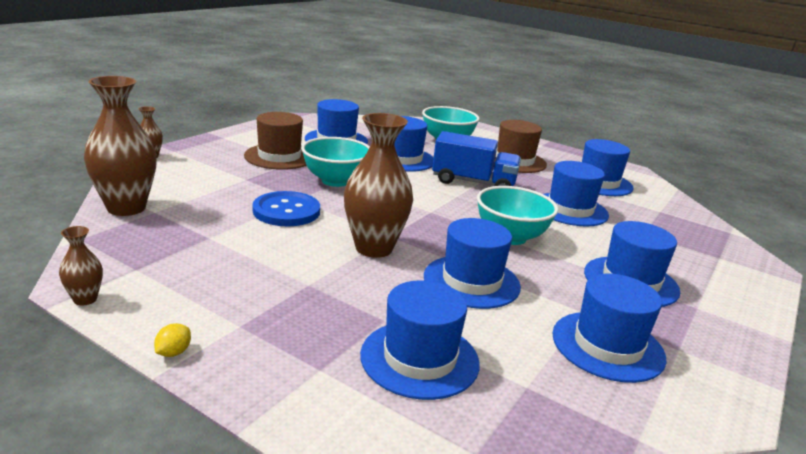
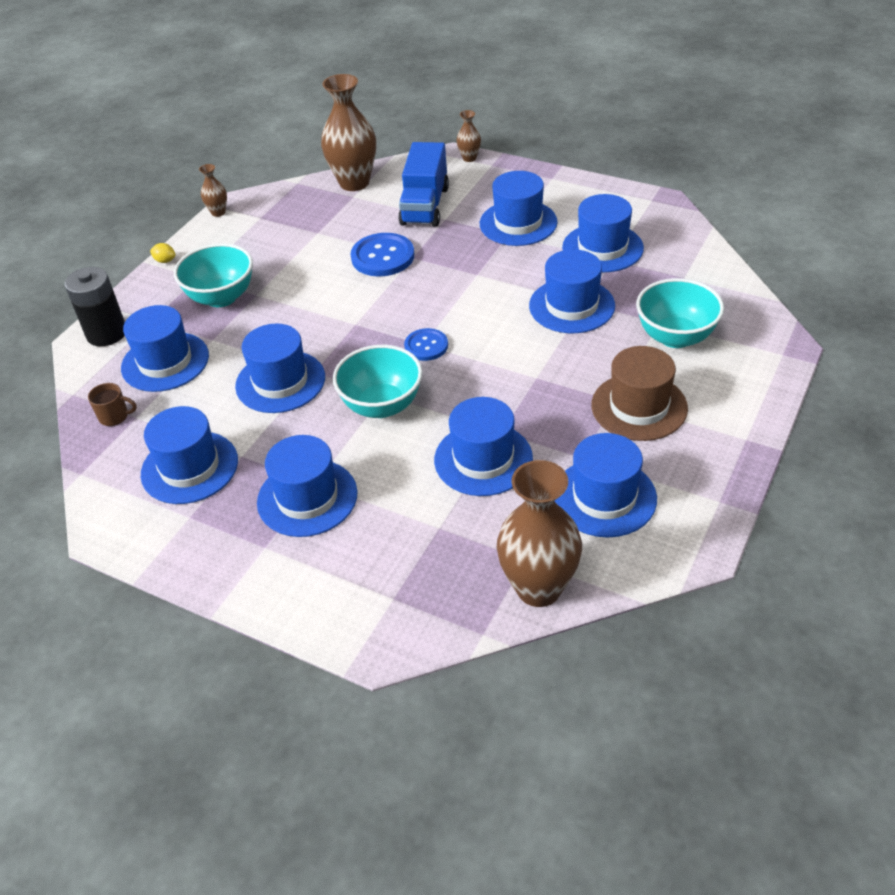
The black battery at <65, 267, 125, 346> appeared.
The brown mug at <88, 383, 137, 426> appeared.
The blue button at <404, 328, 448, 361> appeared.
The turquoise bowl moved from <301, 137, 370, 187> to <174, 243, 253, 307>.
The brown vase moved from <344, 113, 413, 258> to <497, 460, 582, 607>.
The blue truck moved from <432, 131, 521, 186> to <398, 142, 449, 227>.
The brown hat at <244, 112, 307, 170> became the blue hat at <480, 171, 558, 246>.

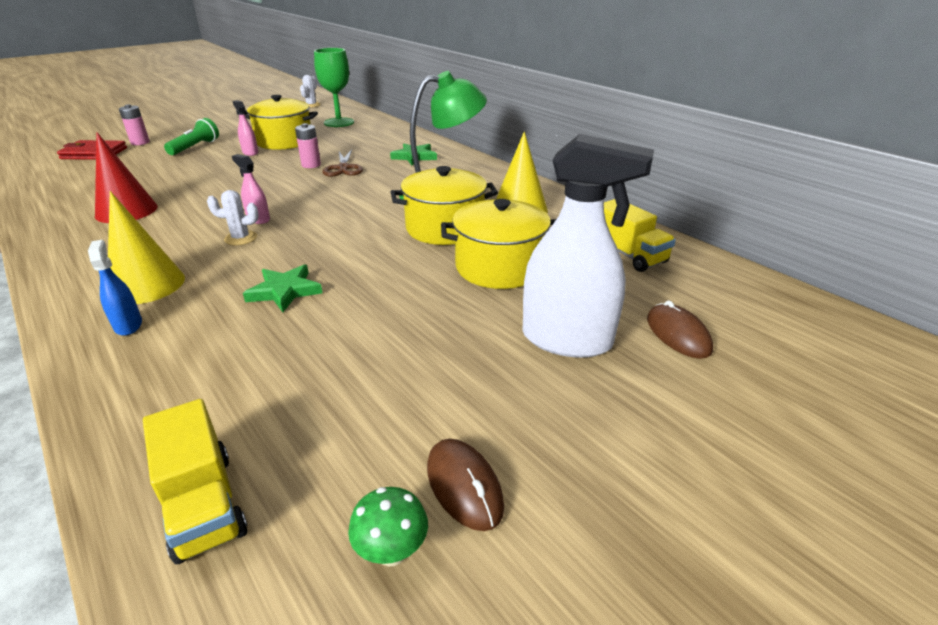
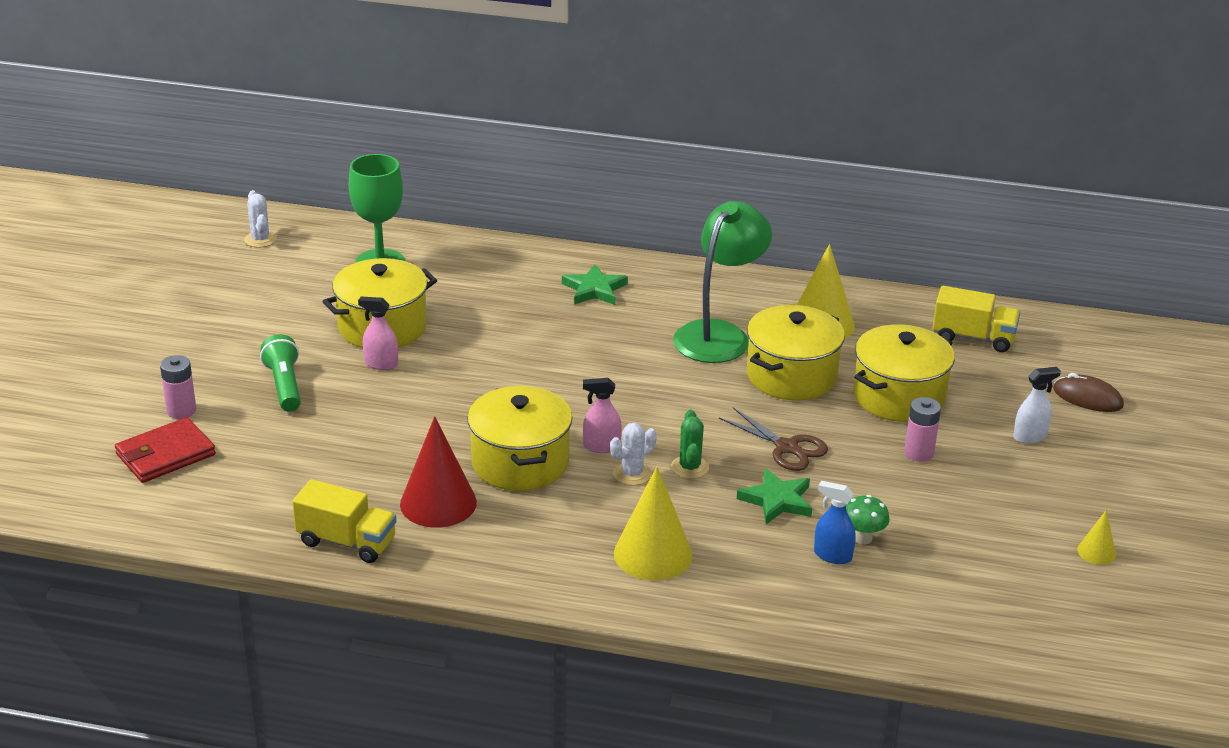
The yellow pot at <467, 386, 572, 491> appeared.
The green cactus at <671, 410, 709, 479> appeared.
The blue spray bottle moved from <88, 240, 142, 336> to <814, 481, 856, 564>.
The yellow truck moved from <143, 399, 248, 564> to <292, 479, 396, 563>.
The pink battery moved from <295, 123, 321, 168> to <904, 397, 941, 462>.
The brown scissors moved from <322, 149, 363, 177> to <719, 407, 828, 471>.
The green mushroom moved from <348, 487, 428, 566> to <846, 495, 890, 544>.
The brown mouse at <427, 439, 504, 531> was replaced by the yellow cone at <1077, 511, 1116, 565>.
The white spray bottle at <523, 134, 654, 358> changed to 0.46 times the size.

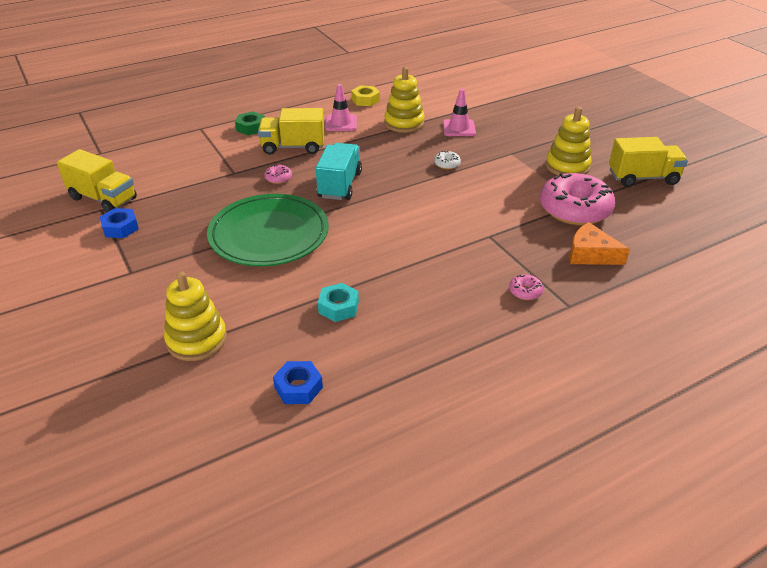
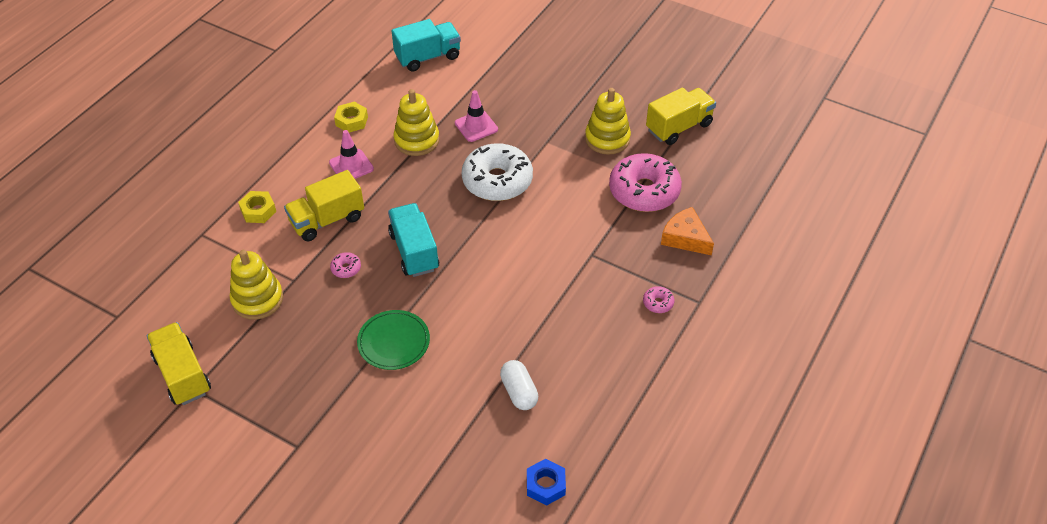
The blue nut at <99, 208, 139, 238> disappeared.
The turquoise truck at <392, 19, 461, 72> appeared.
The yellow stacking toy moved from <164, 271, 227, 361> to <230, 250, 283, 320>.
The turquoise nut at <318, 283, 359, 322> was replaced by the white capsule at <500, 360, 538, 410>.
The green nut at <235, 112, 265, 135> became the yellow nut at <238, 191, 276, 223>.
The yellow truck at <57, 149, 137, 212> turned 120 degrees counterclockwise.
The orange cheese at <569, 222, 630, 265> turned 45 degrees clockwise.
The green plate at <207, 194, 329, 266> changed to 0.57 times the size.
The white donut at <434, 151, 461, 170> changed to 2.50 times the size.

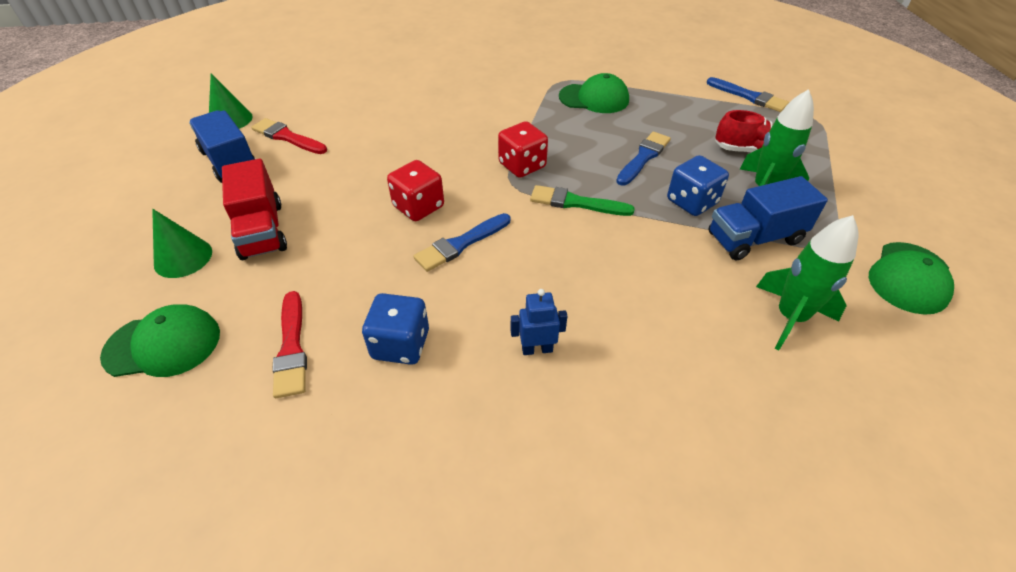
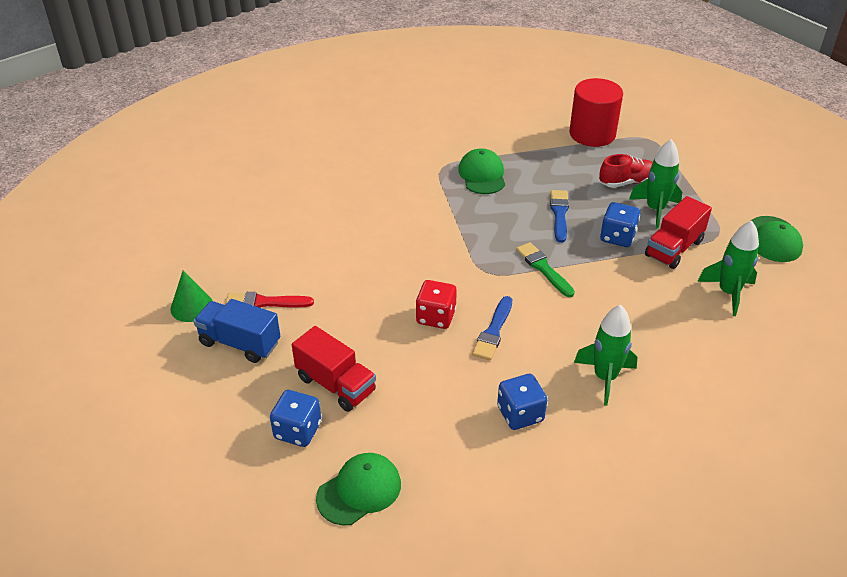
The red brush at <272, 291, 307, 398> disappeared.
The red dice at <498, 121, 548, 178> disappeared.
The green cone at <152, 209, 212, 278> was replaced by the blue dice at <270, 390, 321, 447>.
The blue robot at <511, 289, 567, 355> was replaced by the green rocket at <574, 305, 637, 406>.
The blue brush at <707, 77, 789, 112> was replaced by the red cylinder at <569, 78, 623, 147>.
The blue truck at <708, 176, 828, 261> became the red truck at <645, 196, 712, 269>.
The green brush at <530, 185, 635, 216> turned 75 degrees clockwise.
The green cap at <559, 73, 629, 113> turned 75 degrees counterclockwise.

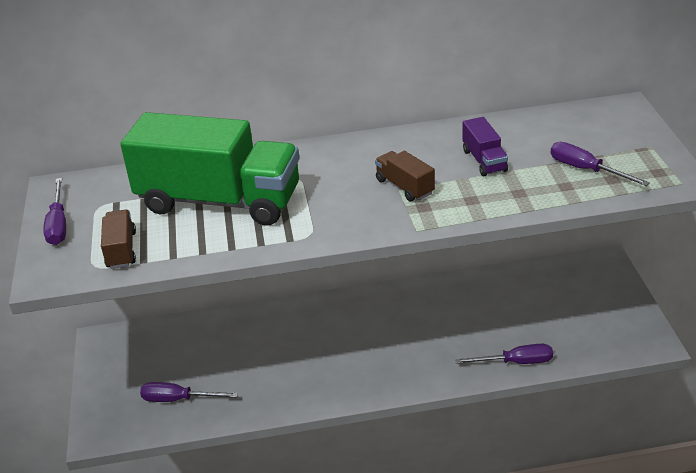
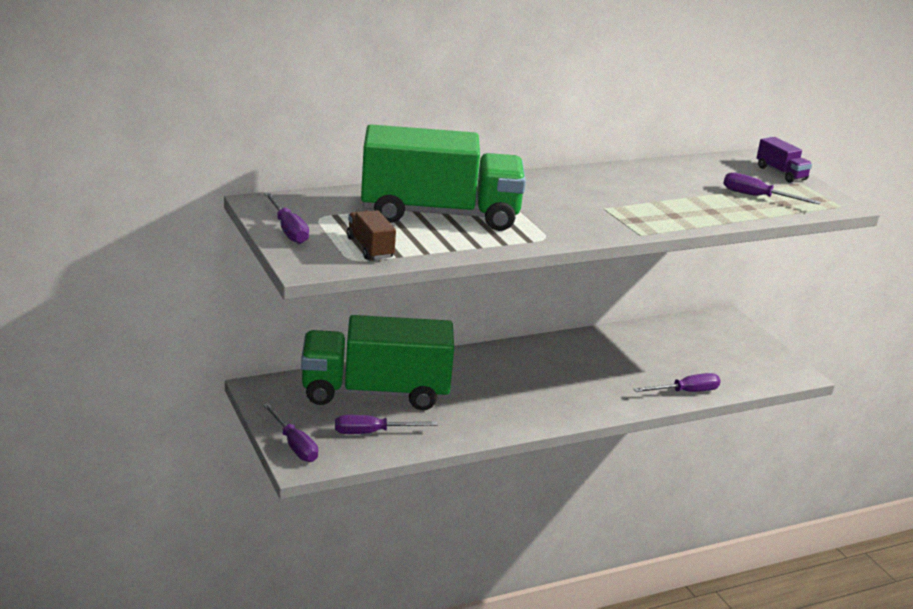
The brown truck at <375, 151, 435, 201> disappeared.
The purple screwdriver at <263, 403, 318, 462> appeared.
The green truck at <301, 315, 454, 410> appeared.
The purple truck moved from <462, 117, 508, 176> to <757, 137, 812, 183>.

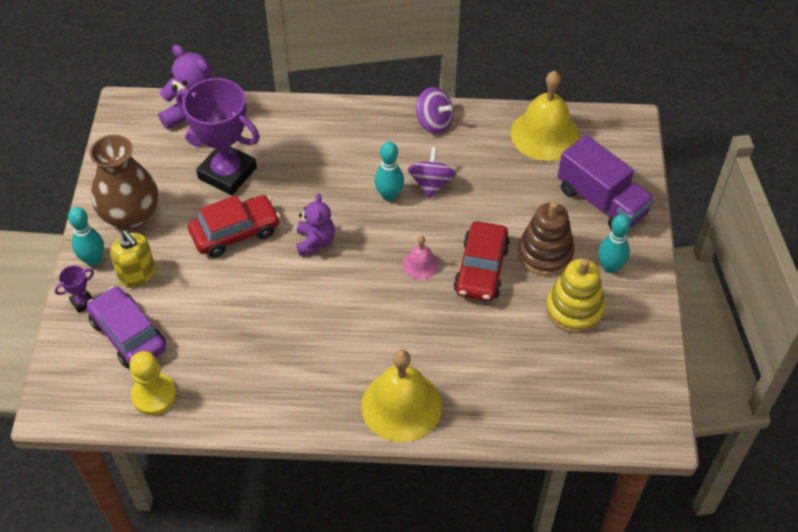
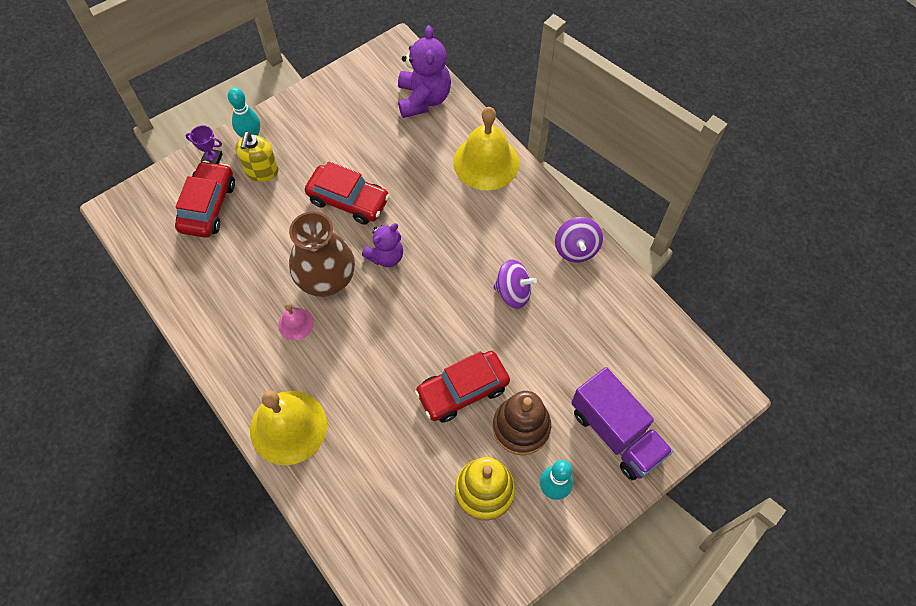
The yellow pawn at <130, 351, 177, 415> disappeared.
The purple trophy at <176, 78, 260, 195> disappeared.
The turquoise bowling pin at <375, 142, 404, 202> disappeared.
The brown vase moved from <89, 135, 158, 231> to <289, 211, 355, 297>.
The pink bell moved from <403, 236, 439, 280> to <278, 303, 314, 340>.
The yellow bell moved from <511, 71, 579, 161> to <453, 107, 519, 190>.
The purple car at <86, 286, 166, 368> became the red car at <175, 161, 235, 238>.
The purple spinning top at <408, 147, 456, 198> turned 45 degrees clockwise.
The purple truck at <558, 135, 655, 230> turned 45 degrees counterclockwise.

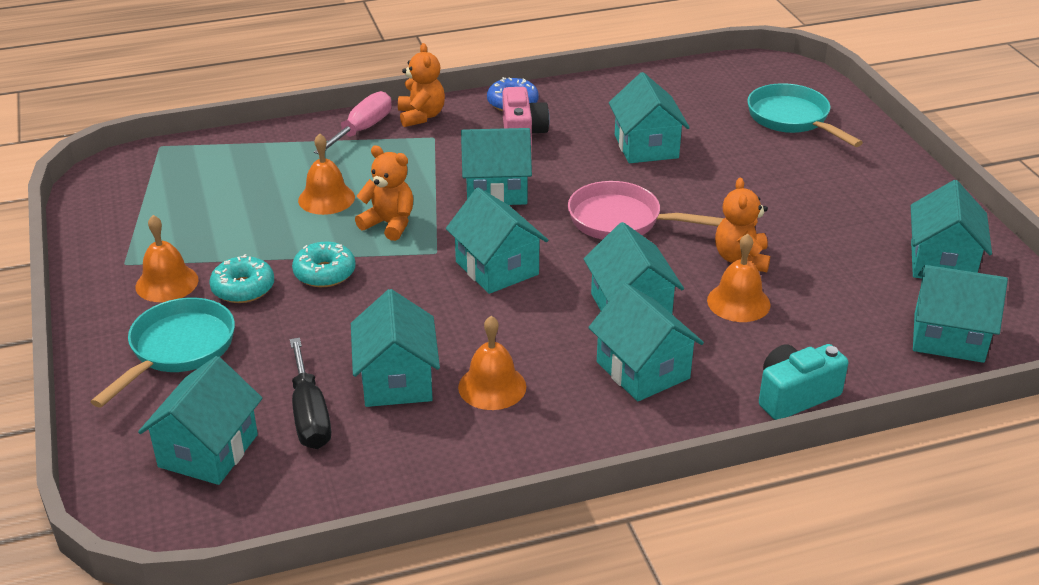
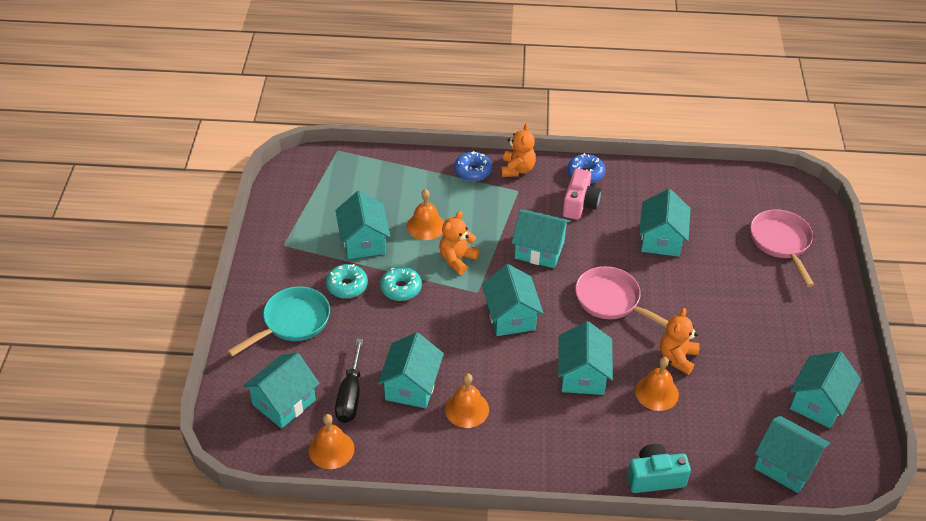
The orange bell moved from <136, 215, 199, 302> to <309, 414, 354, 469>.
The turquoise house moved from <588, 283, 704, 401> to <335, 191, 390, 259>.
The pink screwdriver at <314, 91, 392, 154> was replaced by the blue donut at <454, 151, 492, 181>.
The turquoise pan at <747, 83, 863, 147> became the pink pan at <750, 209, 814, 287>.
The orange teddy bear at <355, 145, 413, 241> turned 105 degrees counterclockwise.

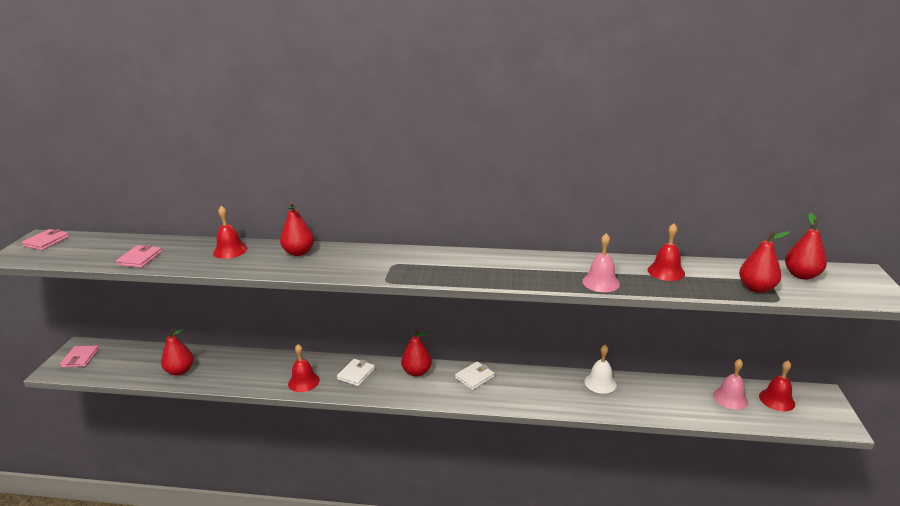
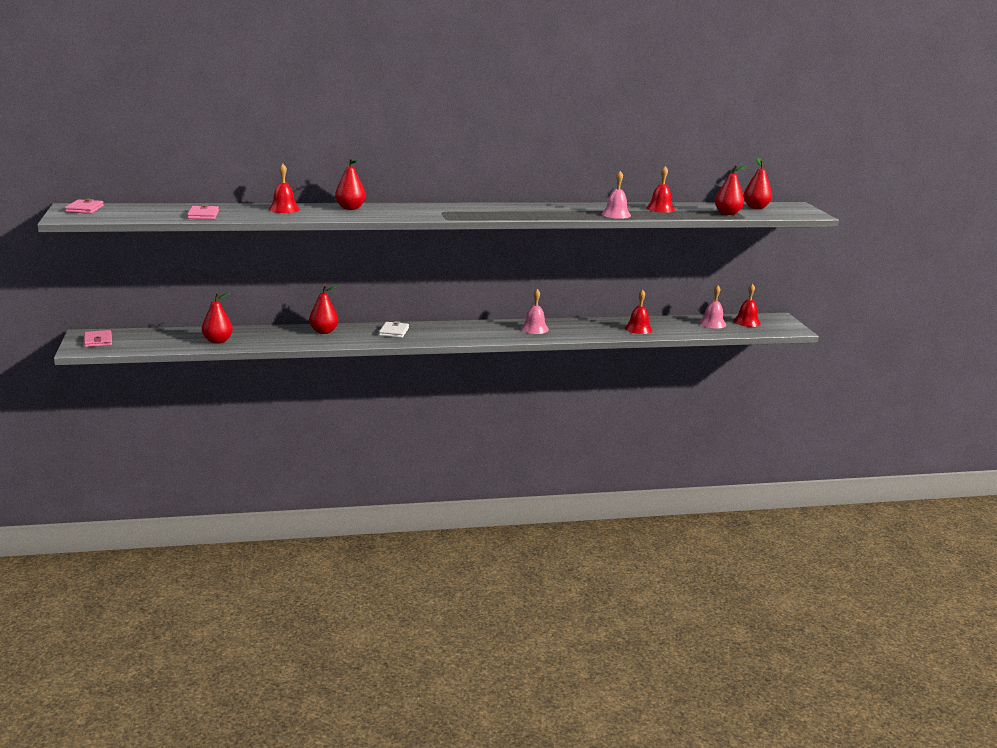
The white wallet at <455, 362, 495, 390> disappeared.
The white bell at <584, 345, 617, 394> disappeared.
The pink bell at <521, 289, 549, 334> appeared.
The red bell moved from <288, 344, 320, 392> to <625, 289, 653, 334>.
The red pear moved from <401, 330, 432, 377> to <309, 286, 339, 334>.

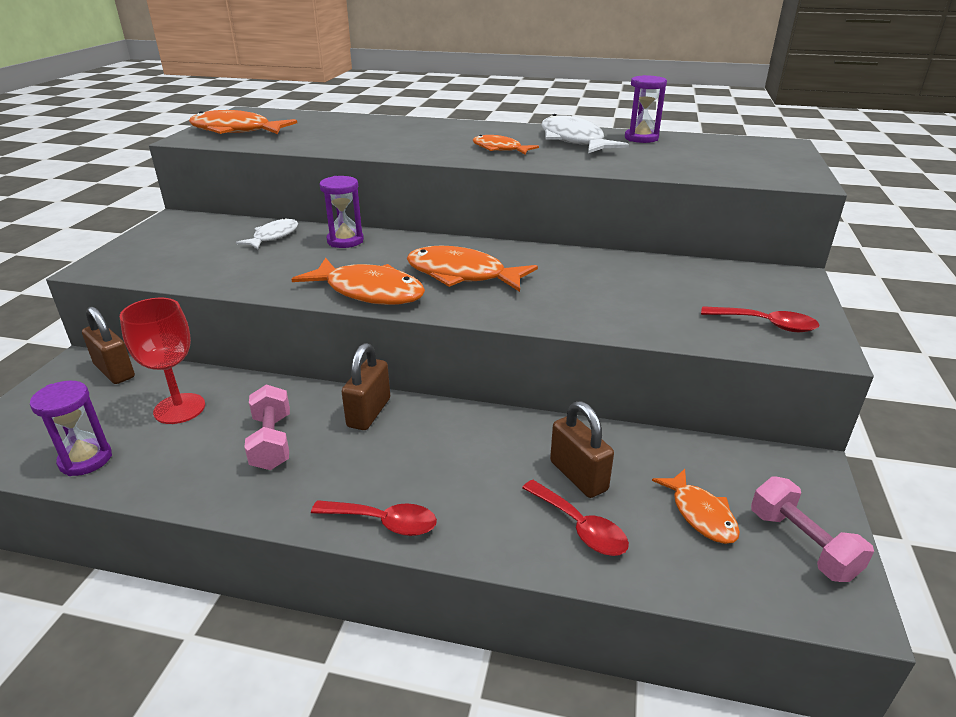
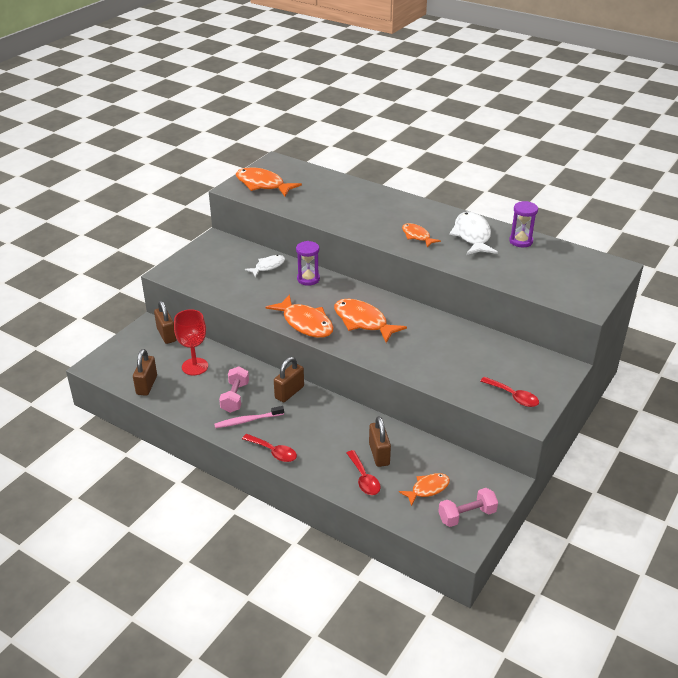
The pink toothbrush at <214, 406, 284, 428> appeared.
The purple hourglass at <30, 381, 112, 476> was replaced by the brown padlock at <133, 349, 157, 396>.
The orange fish at <652, 469, 740, 544> turned 120 degrees counterclockwise.
The pink dumbbell at <751, 476, 874, 582> turned 75 degrees clockwise.

